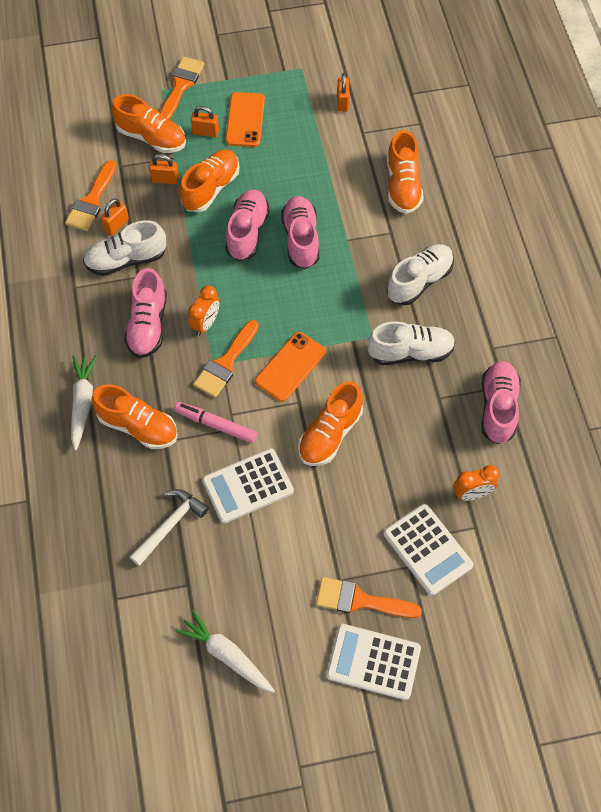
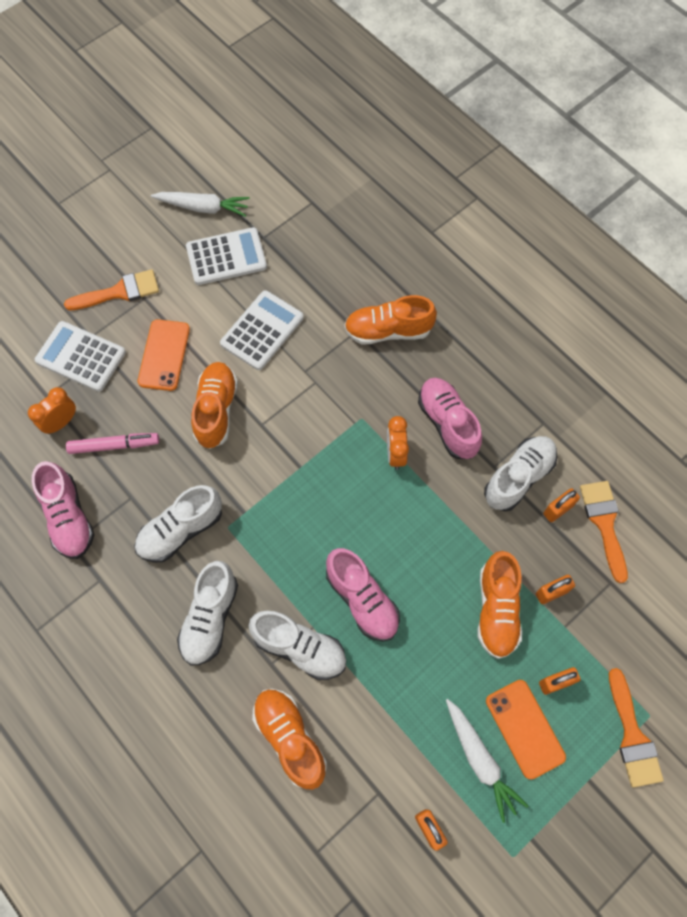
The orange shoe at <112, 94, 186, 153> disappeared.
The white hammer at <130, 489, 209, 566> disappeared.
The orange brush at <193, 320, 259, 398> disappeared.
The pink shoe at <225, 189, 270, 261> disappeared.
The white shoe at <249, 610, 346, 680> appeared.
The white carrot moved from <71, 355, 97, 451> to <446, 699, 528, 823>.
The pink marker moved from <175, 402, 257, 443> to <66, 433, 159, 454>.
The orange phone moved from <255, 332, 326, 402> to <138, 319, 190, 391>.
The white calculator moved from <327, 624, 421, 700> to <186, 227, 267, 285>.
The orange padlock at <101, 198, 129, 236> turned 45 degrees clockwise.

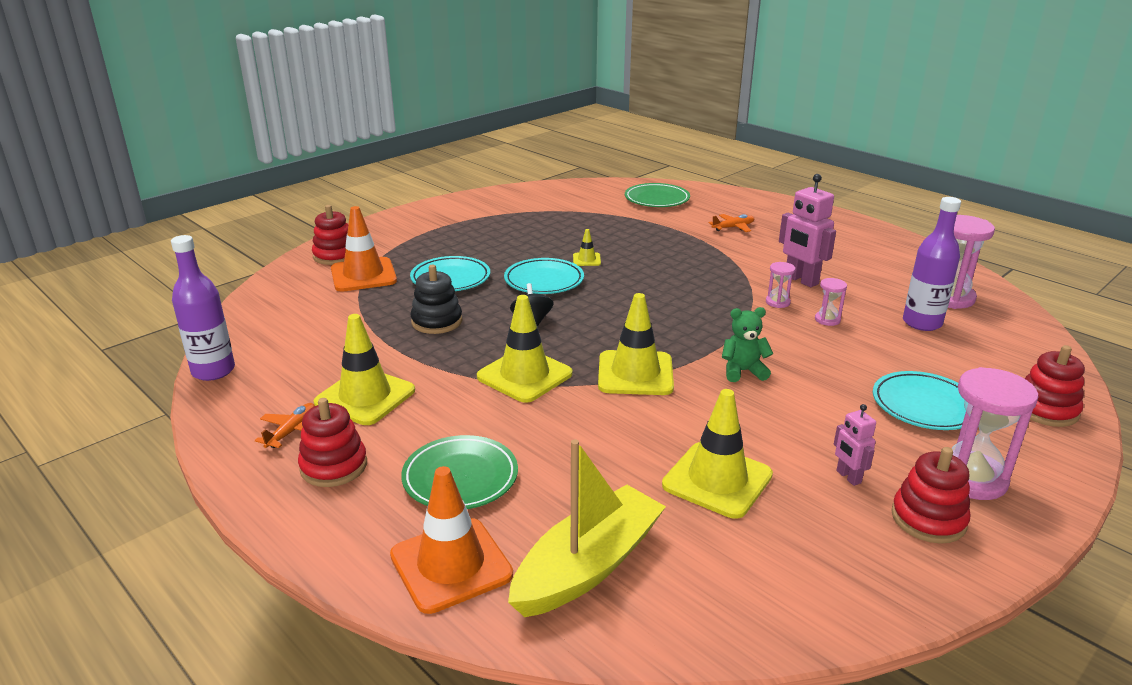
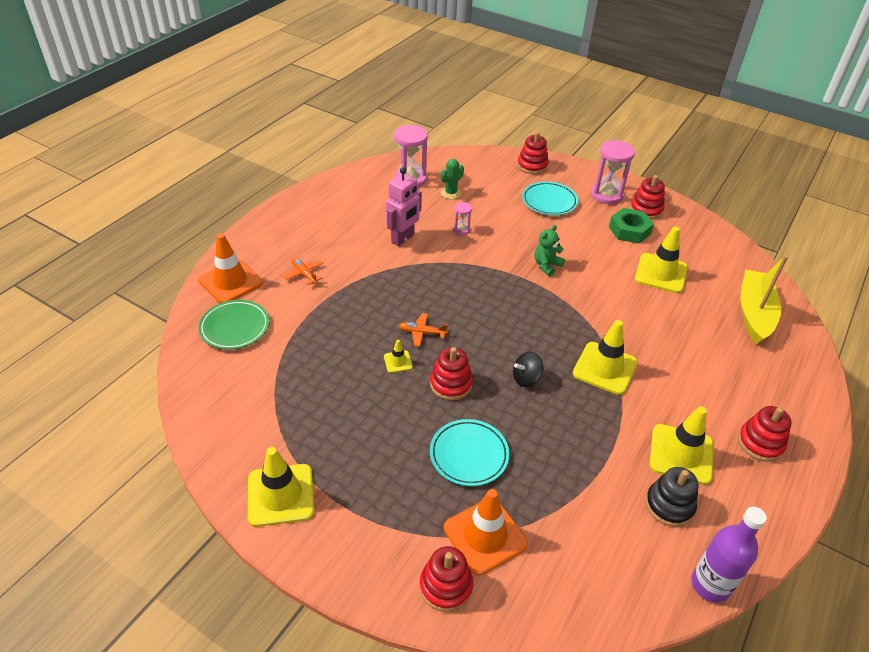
The green plate at <401, 435, 518, 509> disappeared.
The pink hourglass at <766, 262, 795, 308> disappeared.
The orange plane moved from <255, 403, 315, 448> to <399, 313, 448, 347>.
The orange traffic cone moved from <390, 466, 513, 614> to <198, 233, 263, 303>.
The black stacking toy moved from <411, 265, 462, 334> to <645, 467, 698, 527>.
The yellow traffic cone moved from <598, 293, 674, 395> to <248, 447, 314, 527>.
The turquoise plate at <504, 258, 584, 294> was replaced by the red stacking toy at <430, 347, 473, 400>.
The pink robot at <834, 404, 876, 486> was replaced by the green nut at <609, 208, 654, 243>.
The purple bottle at <903, 197, 961, 331> was replaced by the green cactus at <441, 159, 464, 199>.
The yellow boat at <508, 439, 666, 617> turned 75 degrees clockwise.
The green teddy bear at <722, 307, 773, 382> turned 60 degrees clockwise.

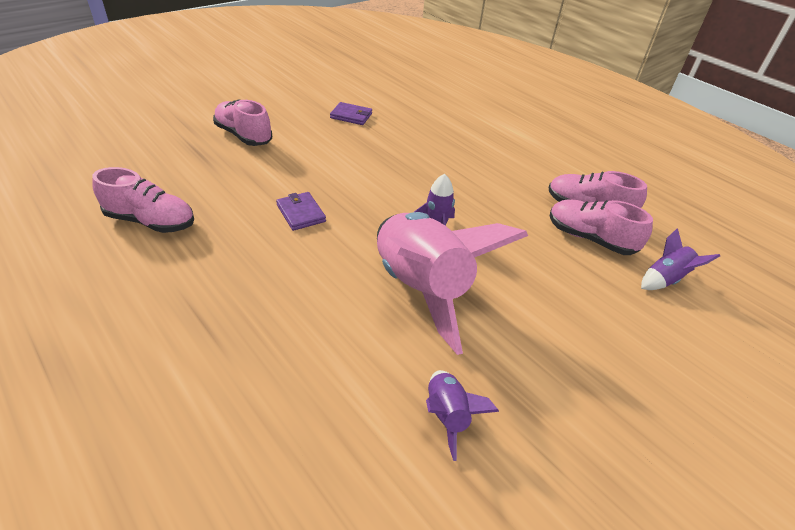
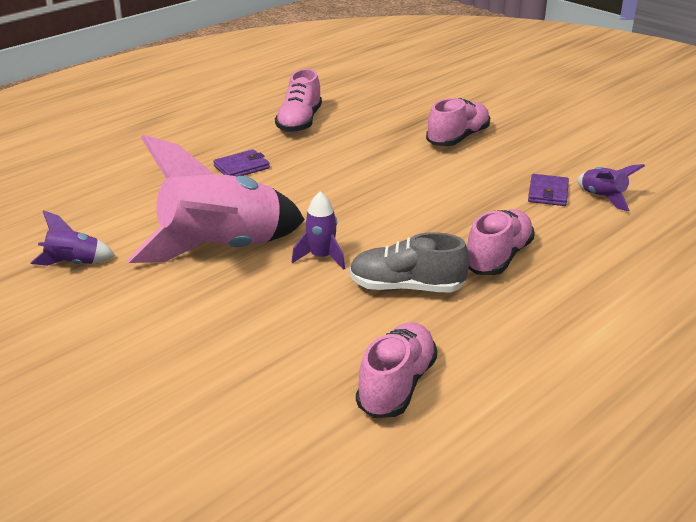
The grey shoe at <349, 232, 470, 292> appeared.
The purple wallet moved from <276, 192, 326, 231> to <213, 149, 270, 177>.
The pink shoe moved from <550, 200, 653, 255> to <467, 209, 535, 275>.
The purple rocket moved from <641, 228, 720, 290> to <577, 164, 645, 211>.

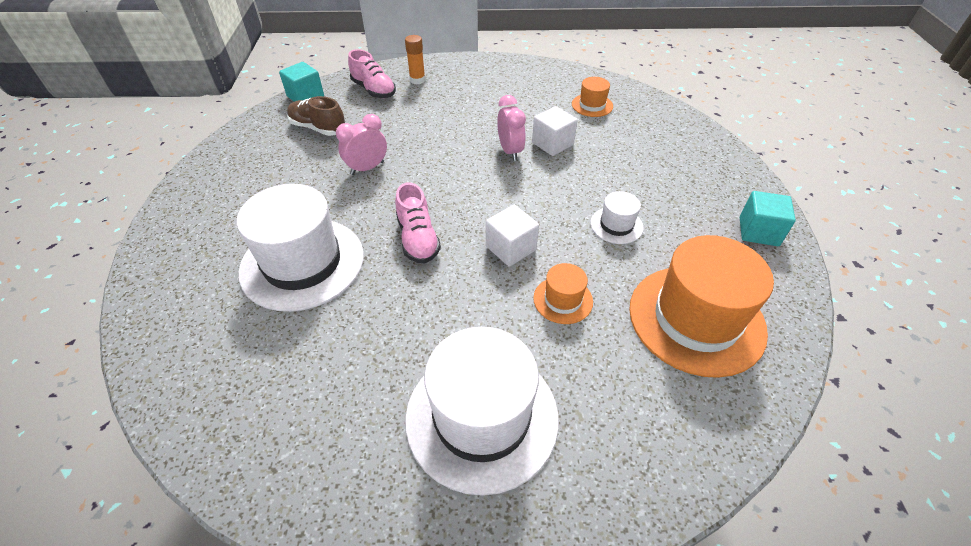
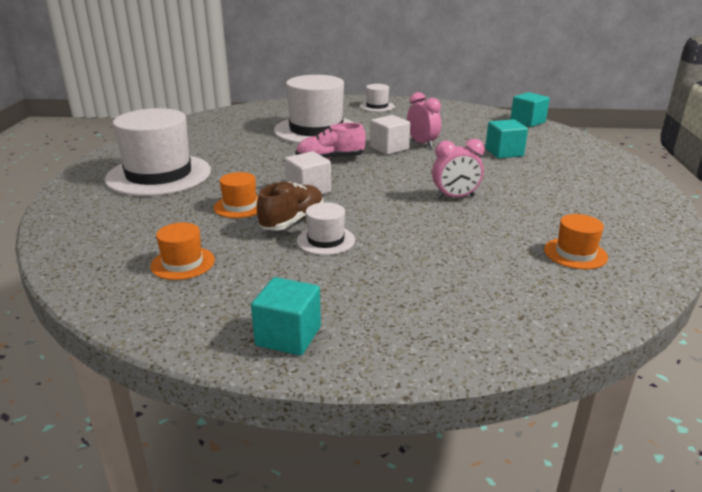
The pink shoe at <348, 49, 396, 98> disappeared.
The orange glue stick at <405, 35, 426, 84> disappeared.
The white hat at <360, 84, 395, 112> appeared.
The turquoise cube at <485, 119, 528, 158> appeared.
The brown shoe moved from <287, 96, 345, 136> to <257, 182, 324, 230>.
The white cube moved from <532, 106, 578, 156> to <370, 115, 410, 155>.
The orange hat at <629, 235, 774, 378> changed to 0.46 times the size.

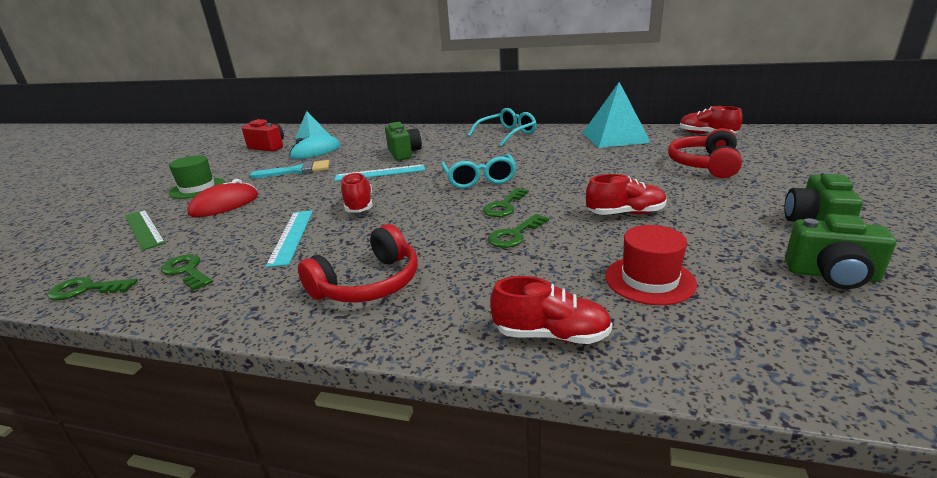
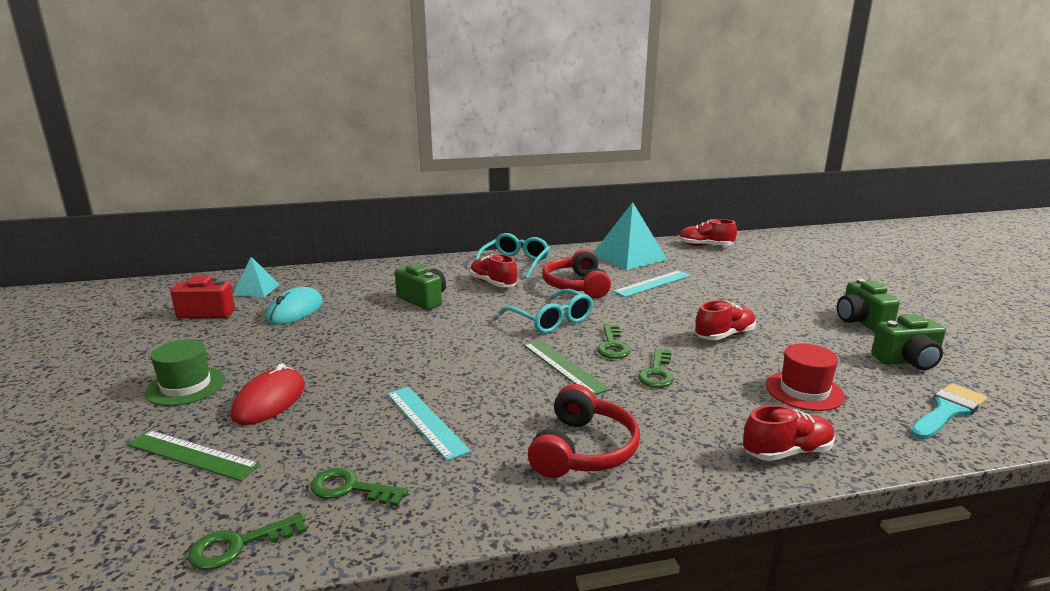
The green ruler at <523, 340, 610, 395> appeared.
The turquoise brush moved from <250, 160, 330, 178> to <910, 383, 987, 440>.
The turquoise ruler moved from <334, 164, 425, 181> to <613, 270, 691, 297>.
The red shoe moved from <341, 172, 372, 212> to <470, 254, 518, 287>.
The red headphones moved from <668, 128, 742, 178> to <542, 249, 611, 298>.

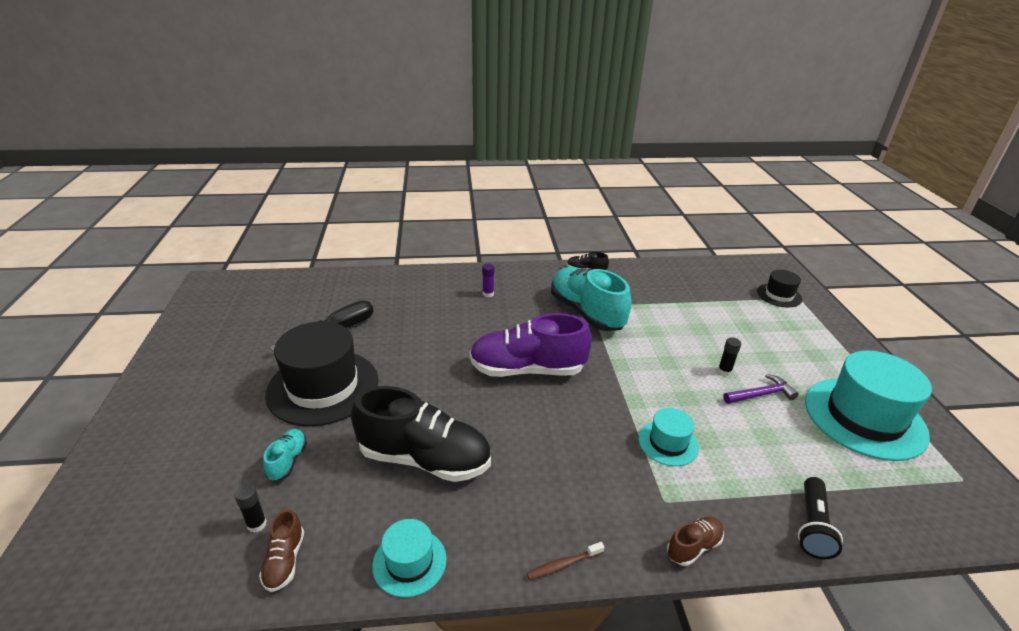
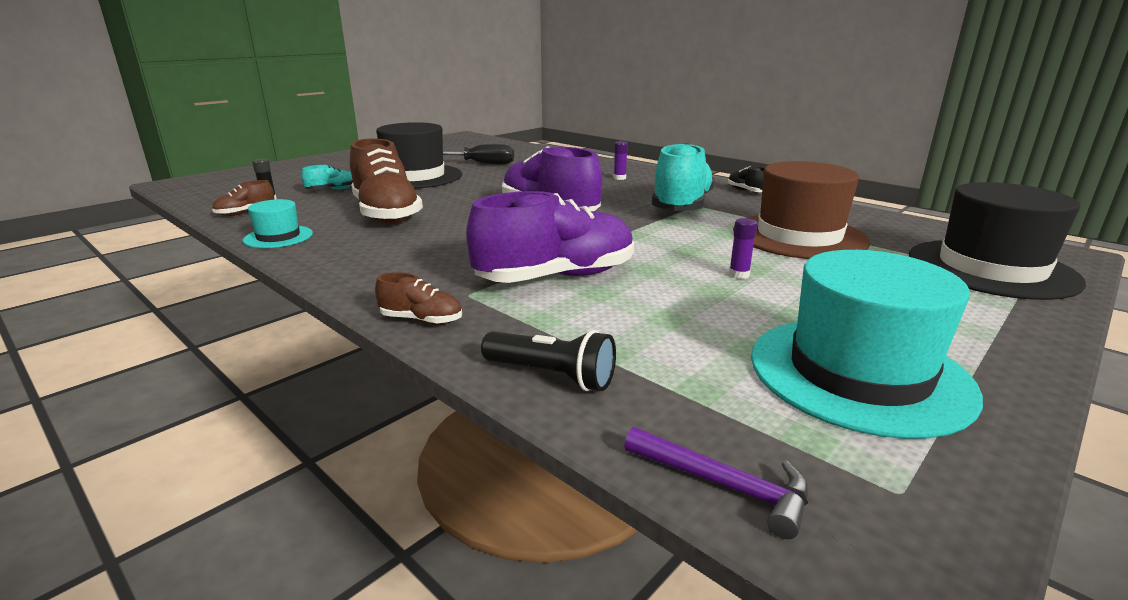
The brown toothbrush at <527, 542, 605, 580> disappeared.
The brown hat at <733, 161, 870, 259> appeared.
The purple hammer moved from <723, 374, 799, 404> to <624, 427, 809, 539>.
The turquoise hat at <638, 408, 699, 466> was replaced by the purple shoe at <466, 191, 634, 283>.
The black shoe at <351, 386, 491, 482> became the brown shoe at <350, 138, 423, 224>.
The black glue stick at <718, 337, 741, 376> became the purple glue stick at <729, 218, 757, 279>.
The black flashlight at <798, 477, 843, 559> turned 135 degrees counterclockwise.
The black hat at <757, 270, 802, 307> changed to 2.00 times the size.

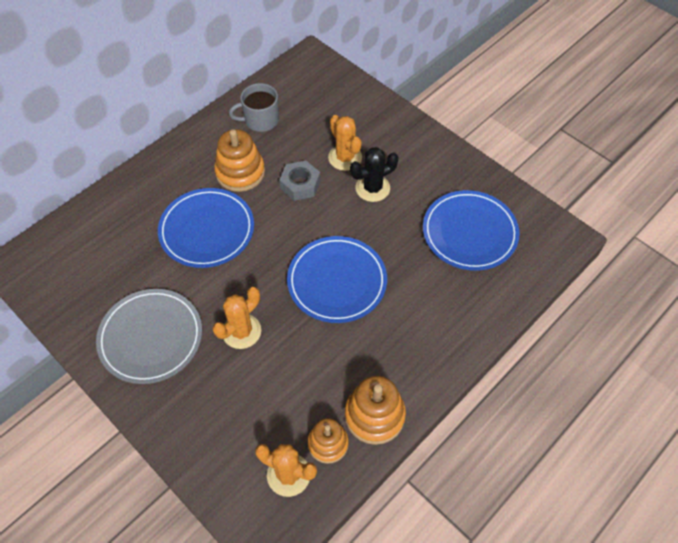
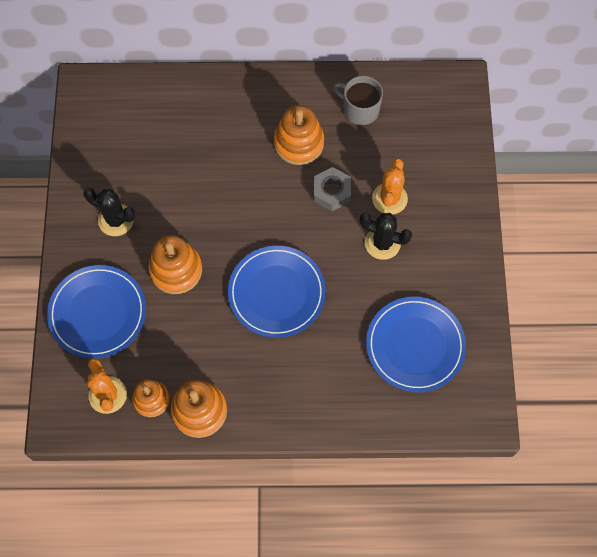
The blue plate moved from <158, 188, 254, 268> to <47, 265, 146, 359>.
The grey plate at <96, 289, 202, 384> was replaced by the black cactus at <83, 187, 136, 236>.
The orange cactus at <213, 287, 261, 349> was replaced by the orange stacking toy at <148, 235, 202, 294>.

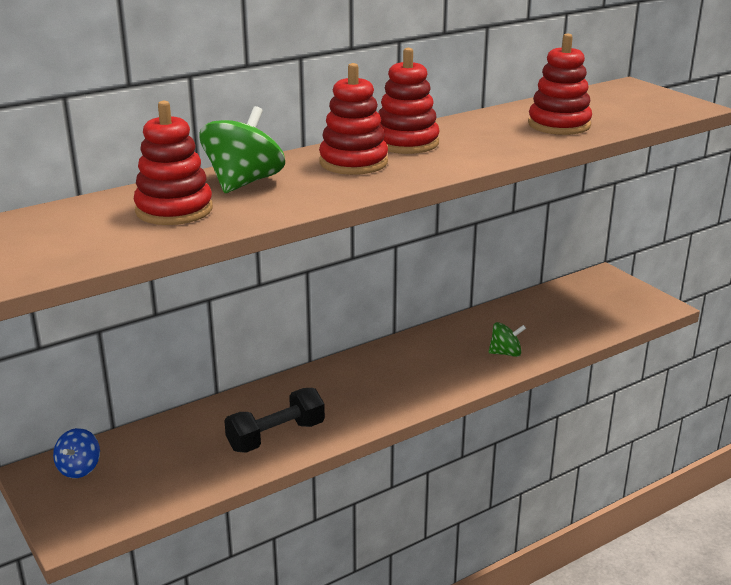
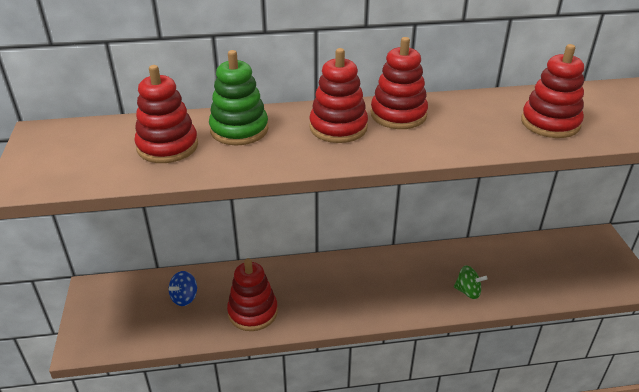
The blue spinning top moved from <53, 428, 100, 478> to <169, 271, 197, 306>.
The green spinning top at <200, 106, 285, 193> was replaced by the green stacking toy at <209, 50, 269, 145>.
The black dumbbell at <224, 388, 325, 453> was replaced by the red stacking toy at <227, 258, 278, 331>.

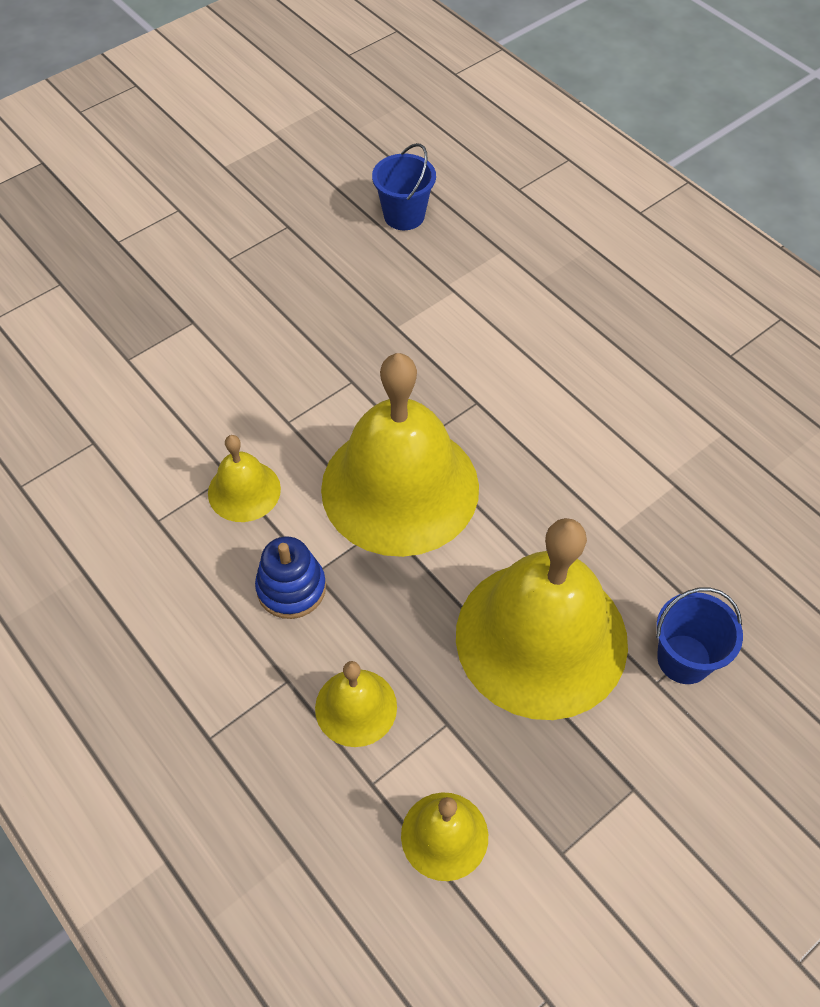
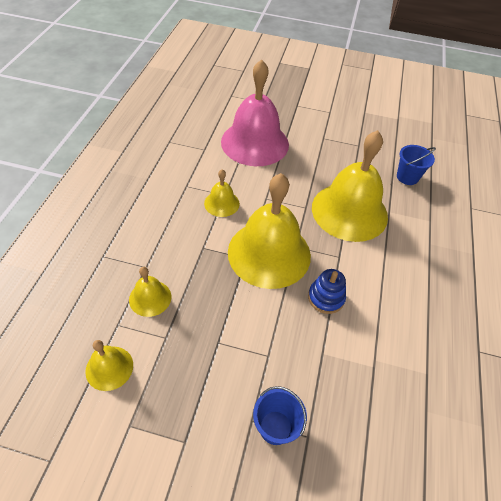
The pink bell at <221, 59, 289, 166> appeared.
The blue stacking toy moved from <255, 536, 326, 619> to <308, 269, 346, 314>.
The yellow bell moved from <456, 518, 628, 720> to <312, 130, 388, 242>.

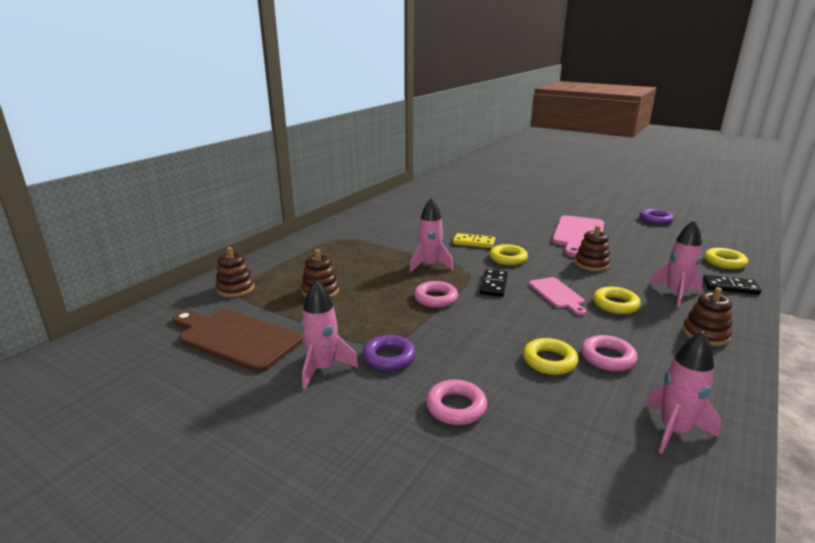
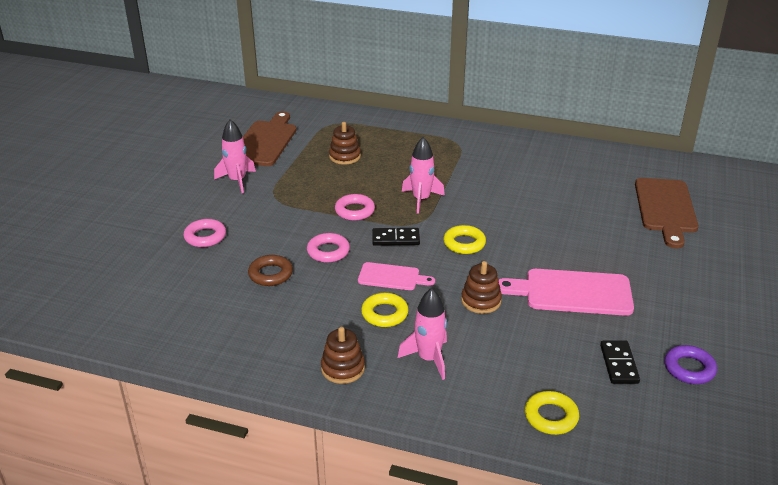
The brown stacking toy at <215, 247, 255, 297> disappeared.
The purple ring at <362, 335, 416, 371> disappeared.
The yellow domino at <453, 233, 495, 248> disappeared.
The pink rocket at <645, 331, 721, 454> disappeared.
The brown cutting board at <635, 178, 698, 248> appeared.
The pink ring moved from <581, 335, 638, 371> to <307, 233, 350, 263>.
The black domino moved from <703, 275, 761, 295> to <600, 341, 640, 384>.
The yellow ring at <523, 338, 578, 375> became the brown ring at <248, 255, 293, 286>.
The pink cutting board at <529, 277, 586, 315> turned 135 degrees counterclockwise.

